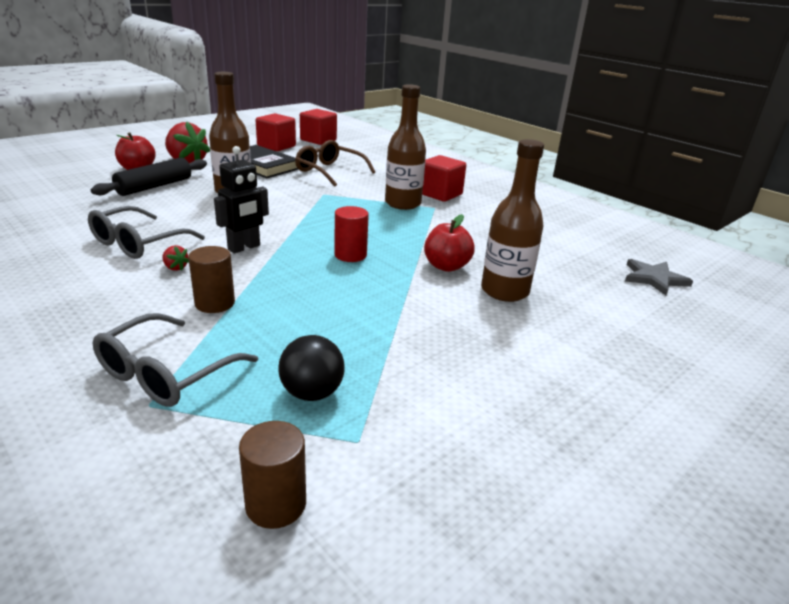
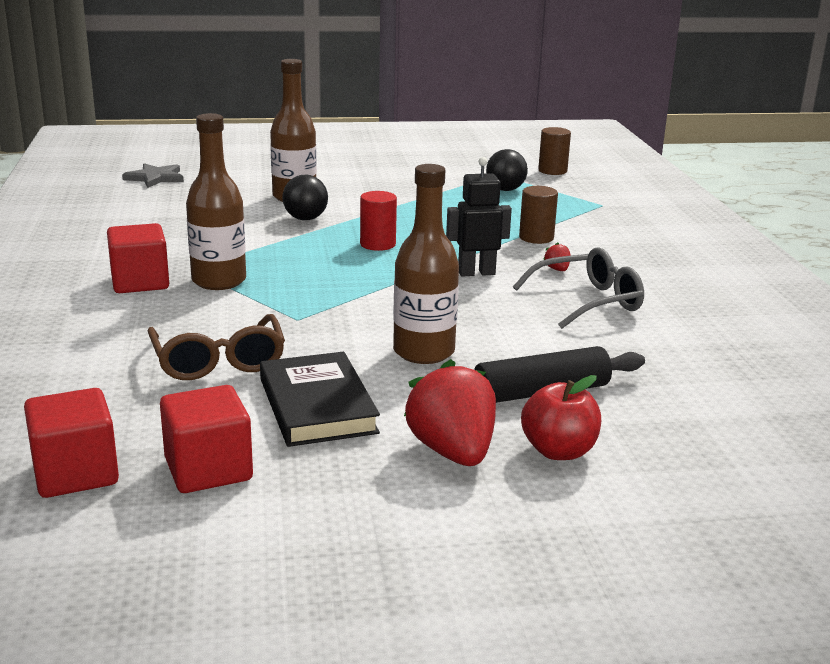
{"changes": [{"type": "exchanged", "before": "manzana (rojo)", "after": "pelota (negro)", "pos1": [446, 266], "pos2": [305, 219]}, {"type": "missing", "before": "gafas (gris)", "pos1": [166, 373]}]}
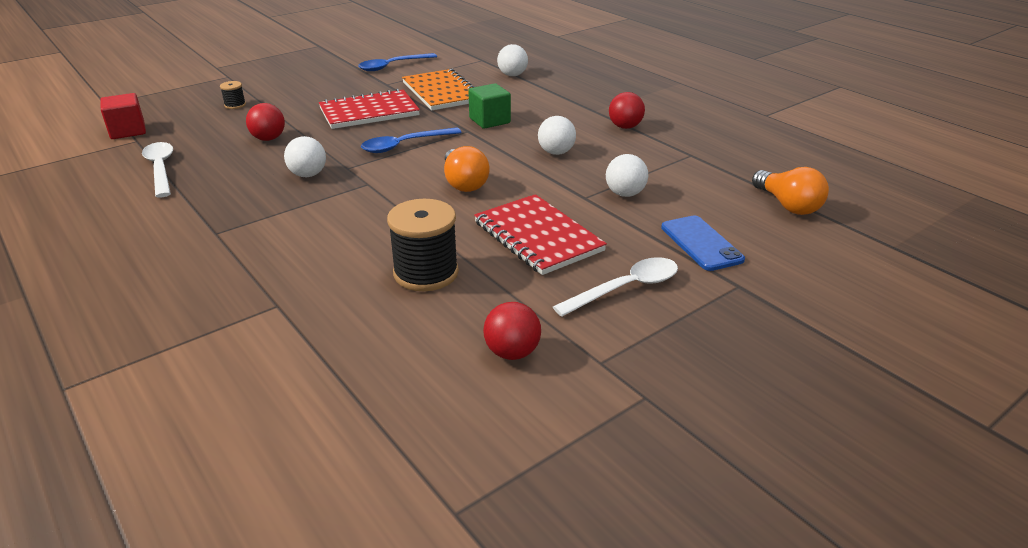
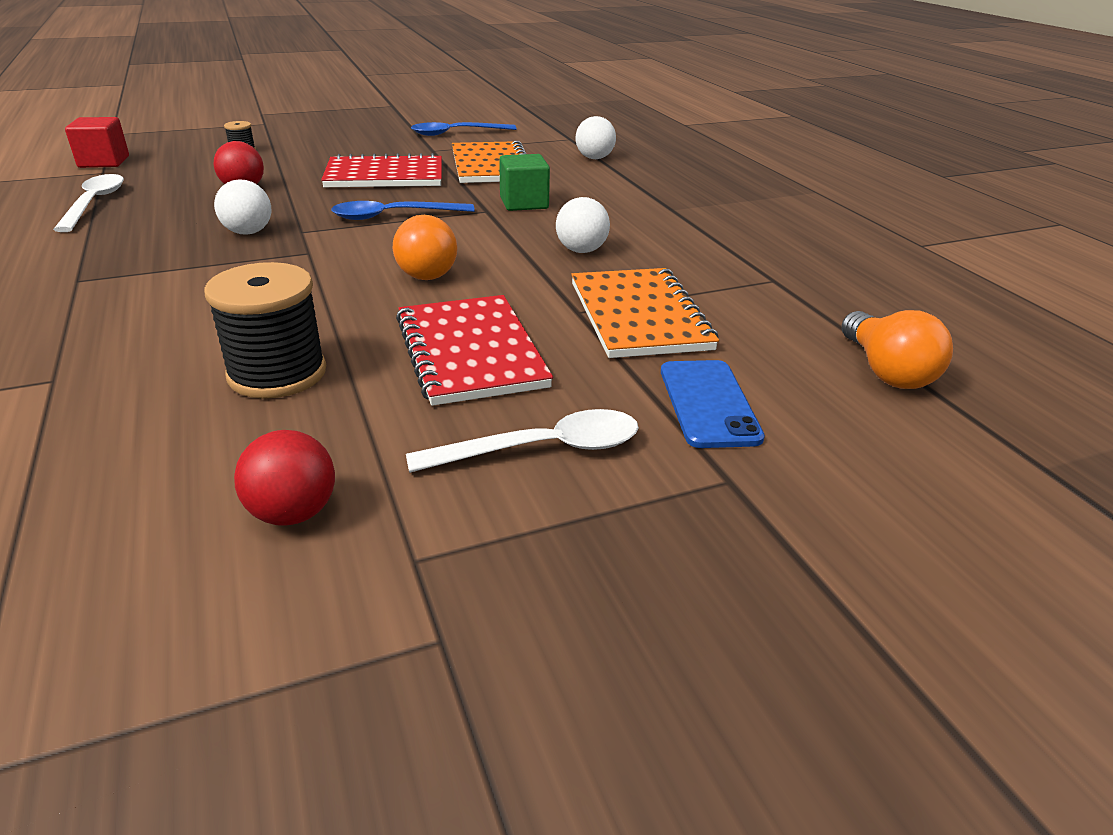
{"changes": [{"type": "missing", "before": "pelota (rojo)", "pos1": [625, 127]}, {"type": "exchanged", "before": "pelota (blanco)", "after": "cuaderno (naranja)", "pos1": [625, 194], "pos2": [639, 316]}]}
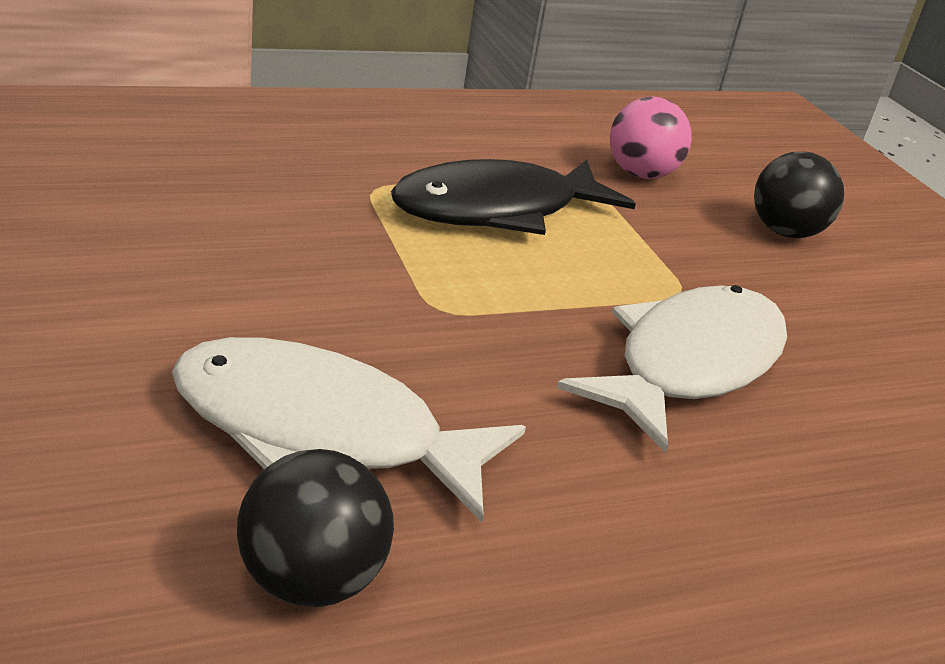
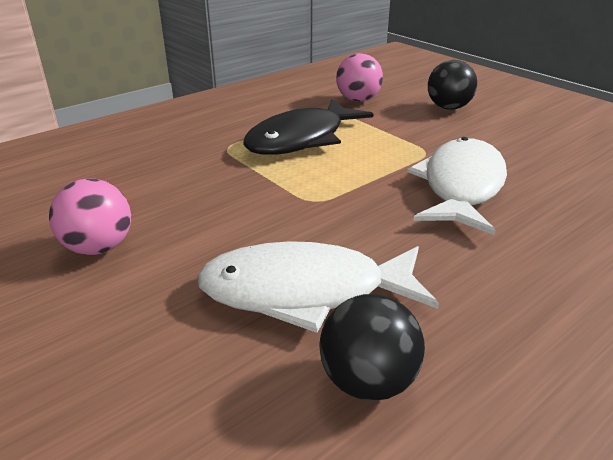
{"changes": [{"type": "appeared", "after": "pelota (rosa)", "pos2": [99, 247]}]}
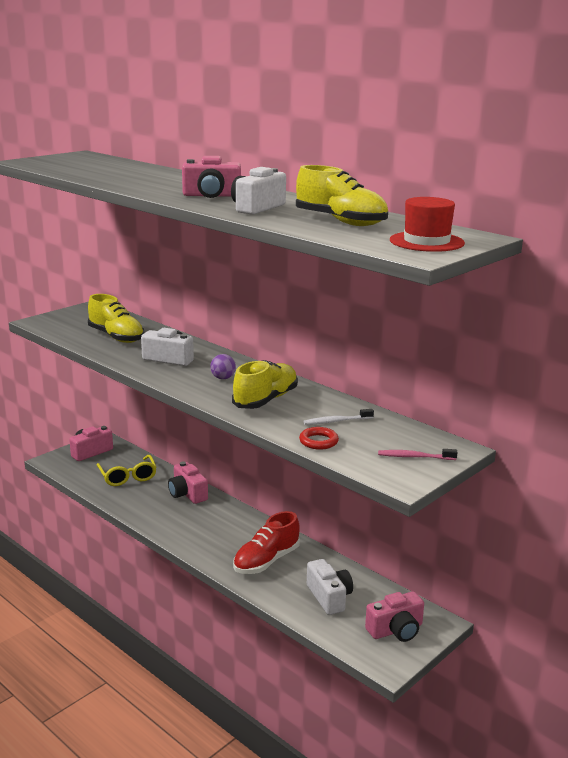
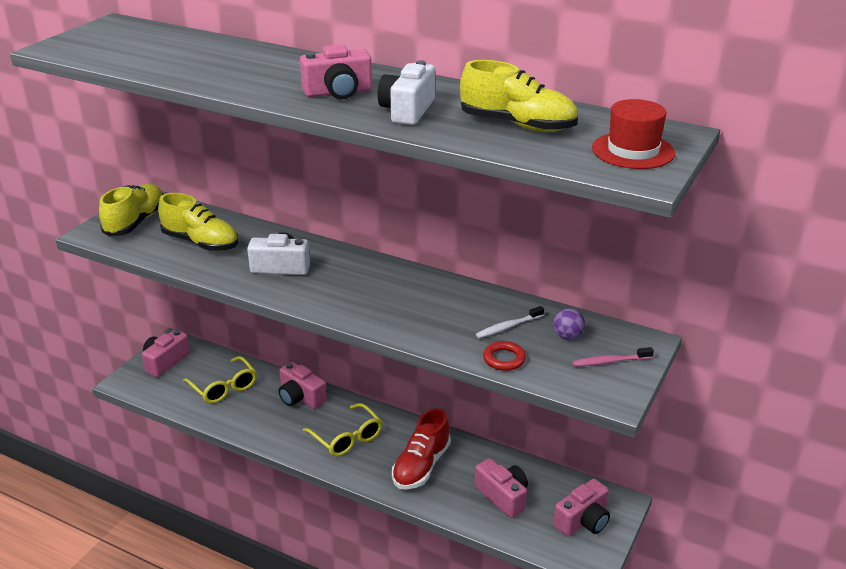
{"changes": [{"type": "relocated", "before": "pelota (morado)", "pos1": [223, 378], "pos2": [567, 336]}, {"type": "relocated", "before": "zapato (amarillo)", "pos1": [266, 400], "pos2": [135, 222]}, {"type": "colour", "before": "cámara (blanco)", "after": "cámara (rosa)", "pos1": [329, 597], "pos2": [503, 496]}, {"type": "appeared", "after": "gafas (amarillo)", "pos2": [347, 438]}]}
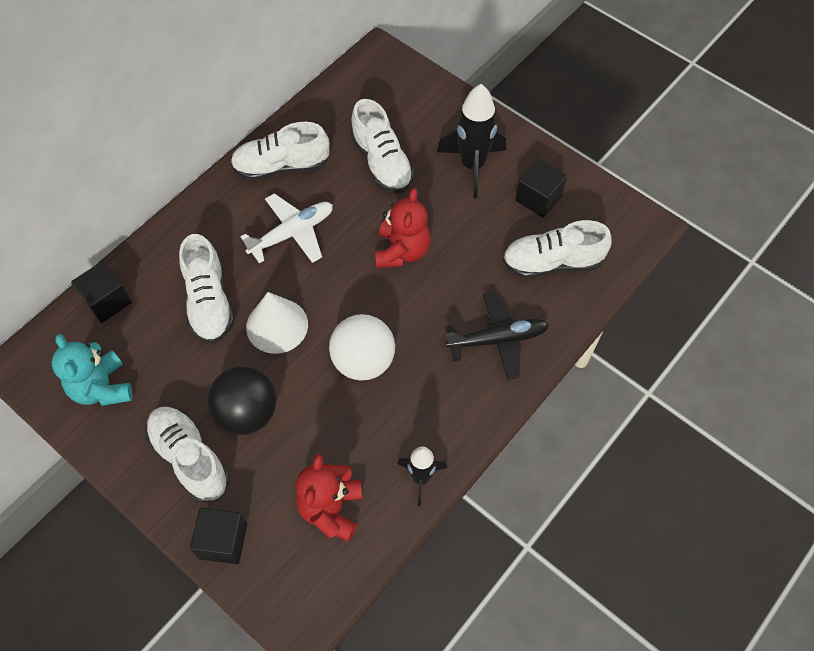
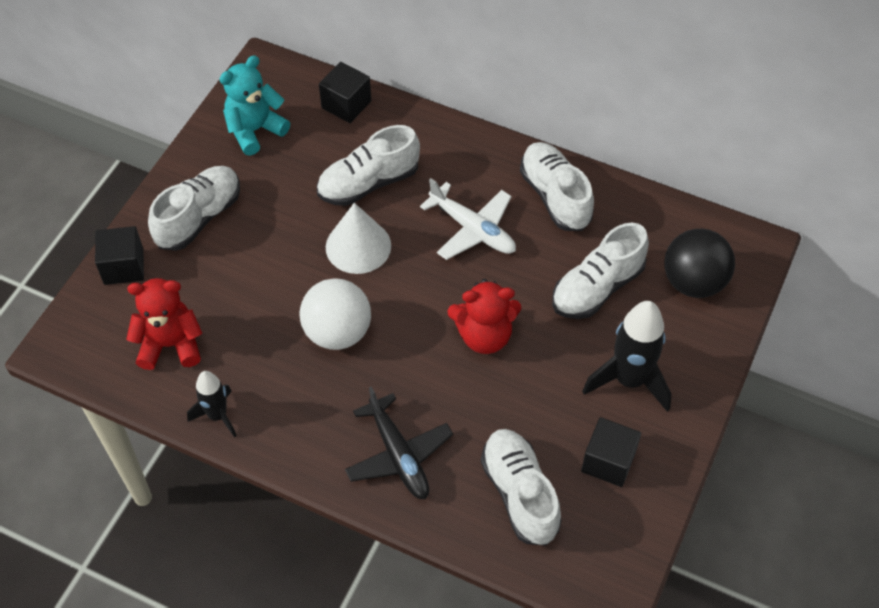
{"changes": [{"type": "relocated", "before": "pelota (negro)", "pos1": [247, 413], "pos2": [693, 282]}]}
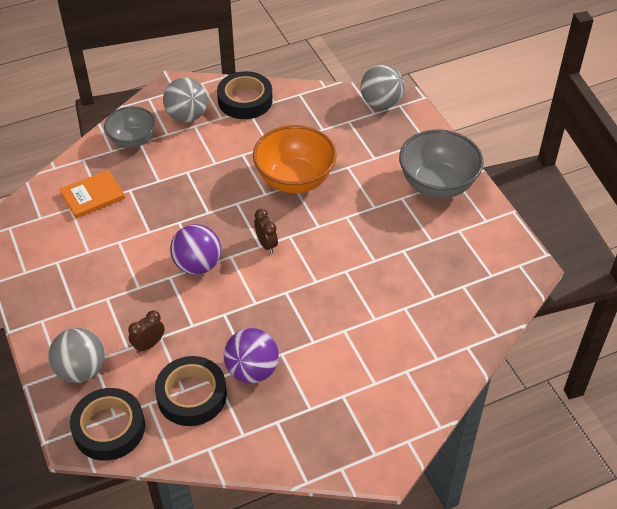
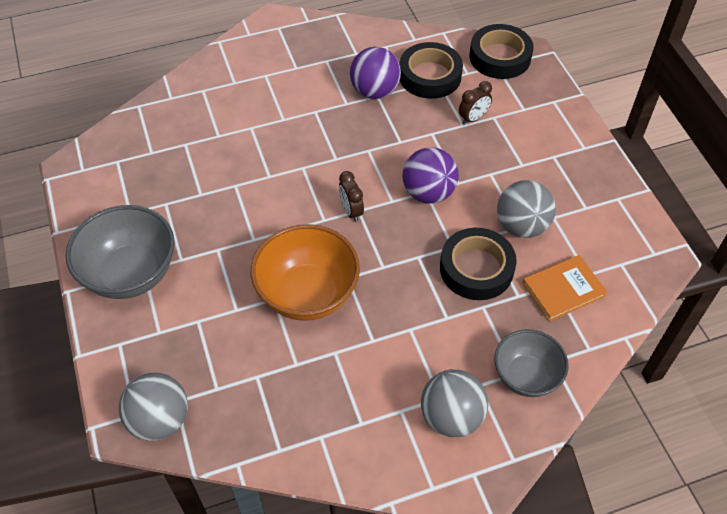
{"changes": [{"type": "relocated", "before": "cinta adhesiva (negro)", "pos1": [245, 100], "pos2": [476, 268]}, {"type": "relocated", "before": "pelota (gris)", "pos1": [81, 370], "pos2": [521, 226]}]}
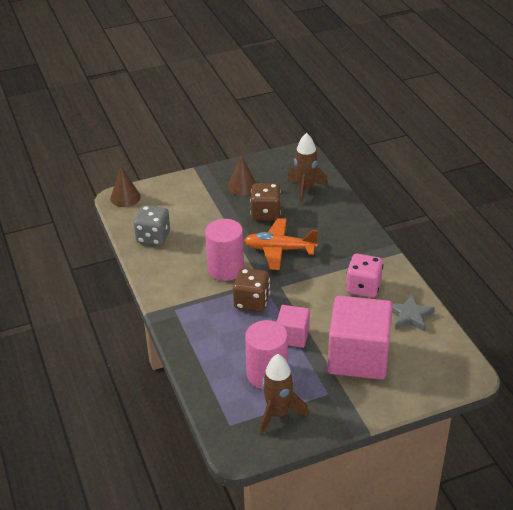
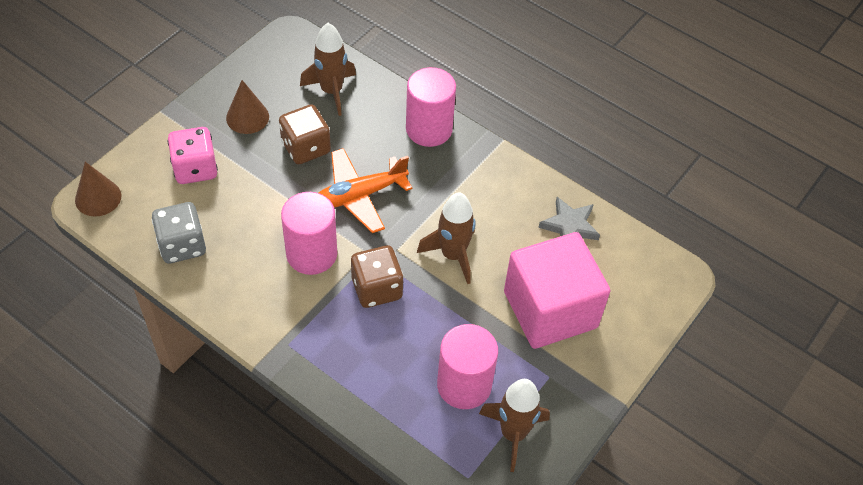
{"changes": [{"type": "relocated", "before": "dado (rosa)", "pos1": [363, 287], "pos2": [195, 168]}, {"type": "missing", "before": "cubo (rosa)", "pos1": [292, 336]}, {"type": "appeared", "after": "cilindro (rosa)", "pos2": [429, 129]}, {"type": "appeared", "after": "cohete (marrón)", "pos2": [453, 255]}]}
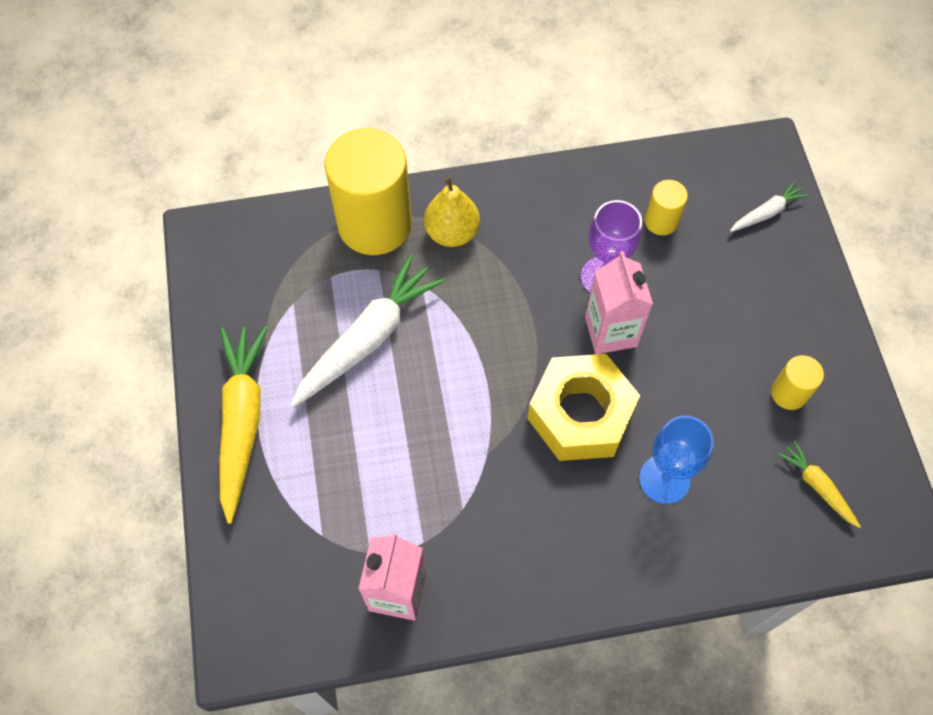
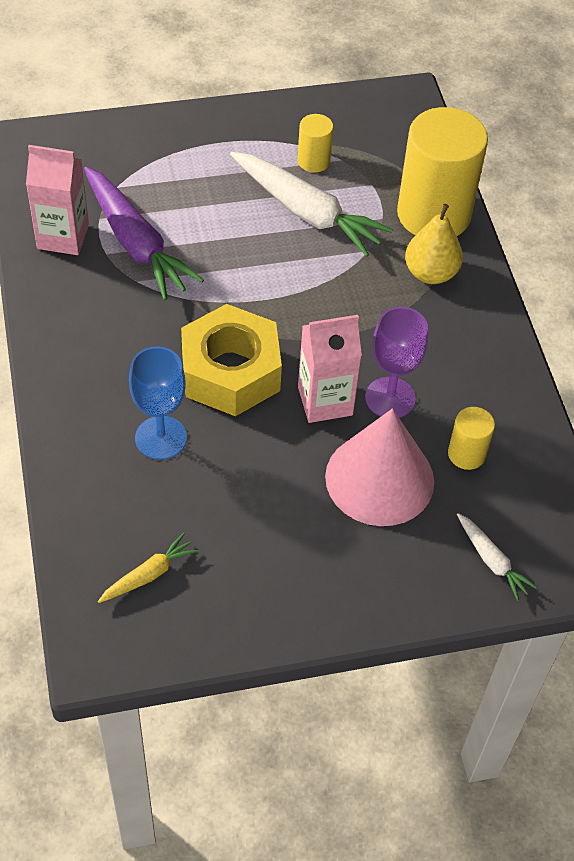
{"changes": [{"type": "missing", "before": "zanahoria (amarillo)", "pos1": [242, 421]}, {"type": "relocated", "before": "cilindro (amarillo)", "pos1": [789, 393], "pos2": [313, 161]}, {"type": "appeared", "after": "zanahoria (morado)", "pos2": [136, 243]}, {"type": "appeared", "after": "cono (rosa)", "pos2": [379, 478]}]}
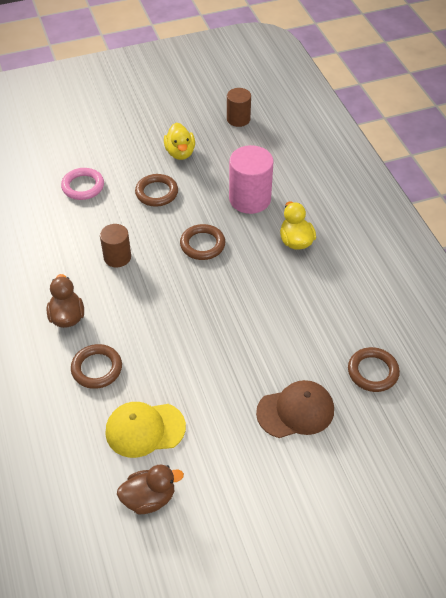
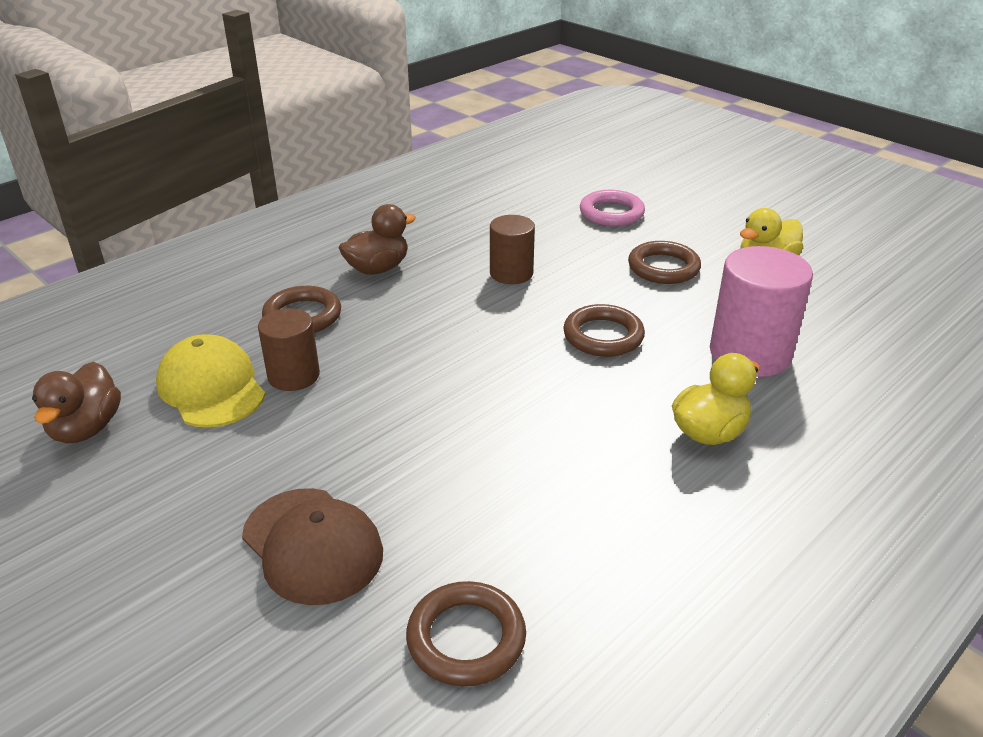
{"changes": [{"type": "relocated", "before": "cilindro (marrón)", "pos1": [238, 119], "pos2": [293, 376]}, {"type": "spun", "before": "pato (marrón)", "pos1": [149, 498], "pos2": [86, 428], "turn": 45}]}
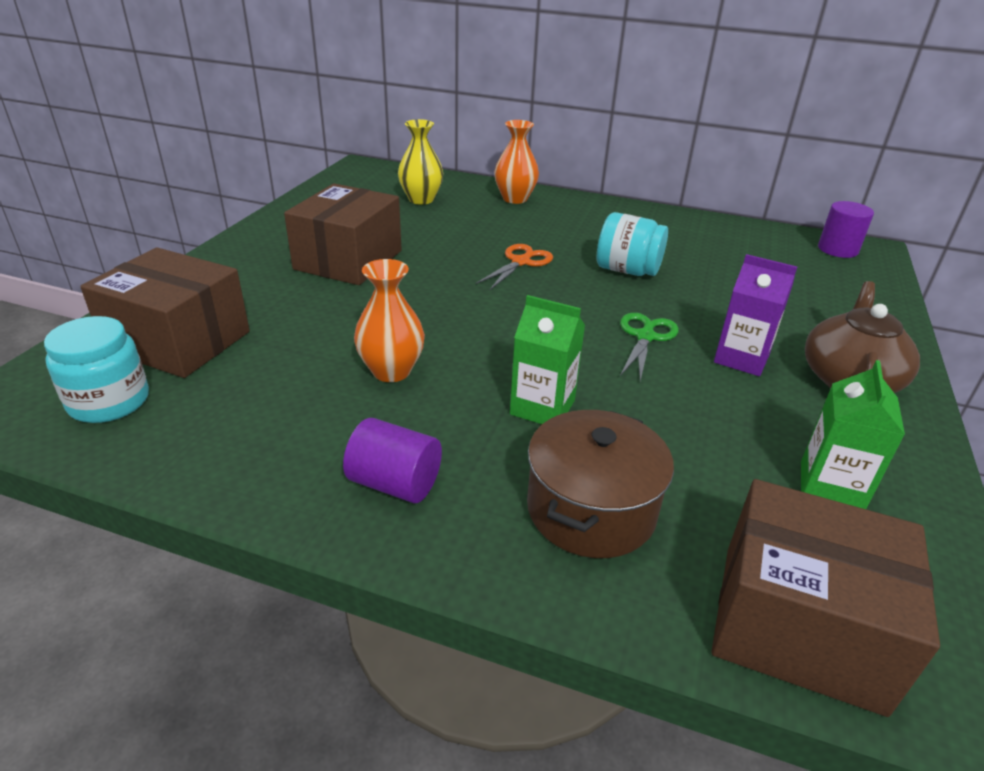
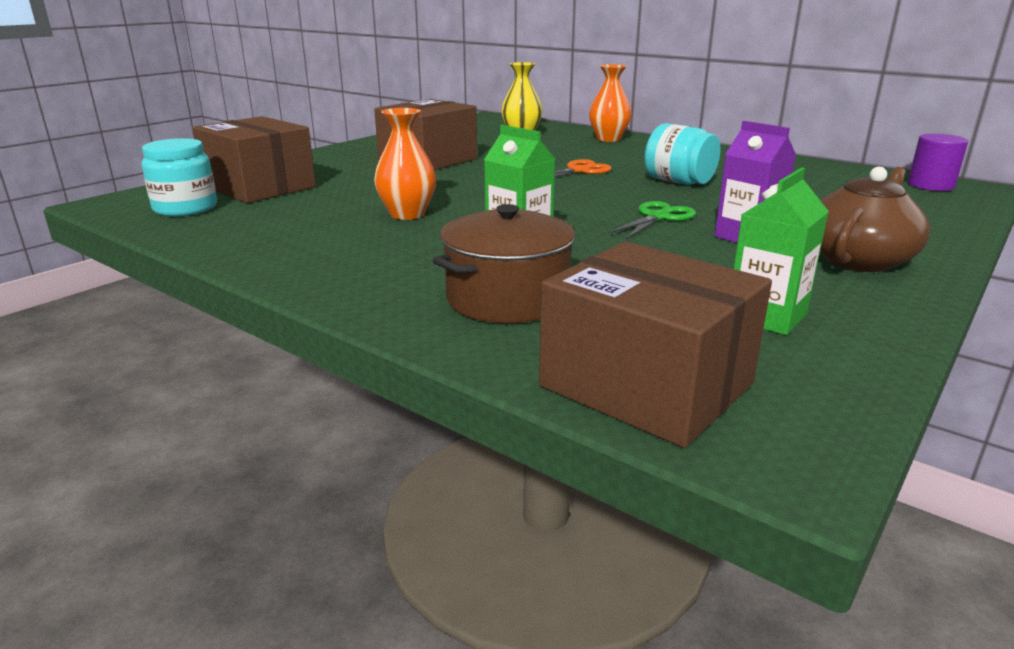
{"changes": [{"type": "missing", "before": "cilindro (morado)", "pos1": [395, 483]}]}
